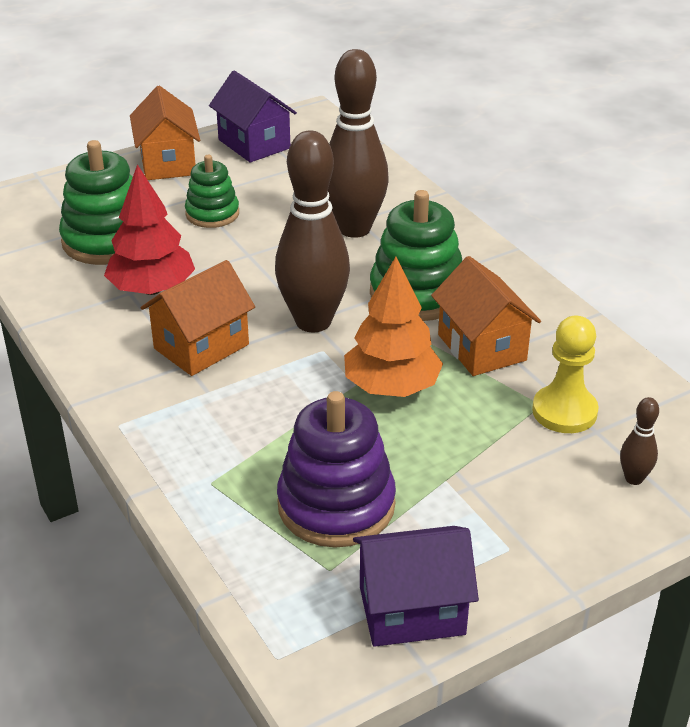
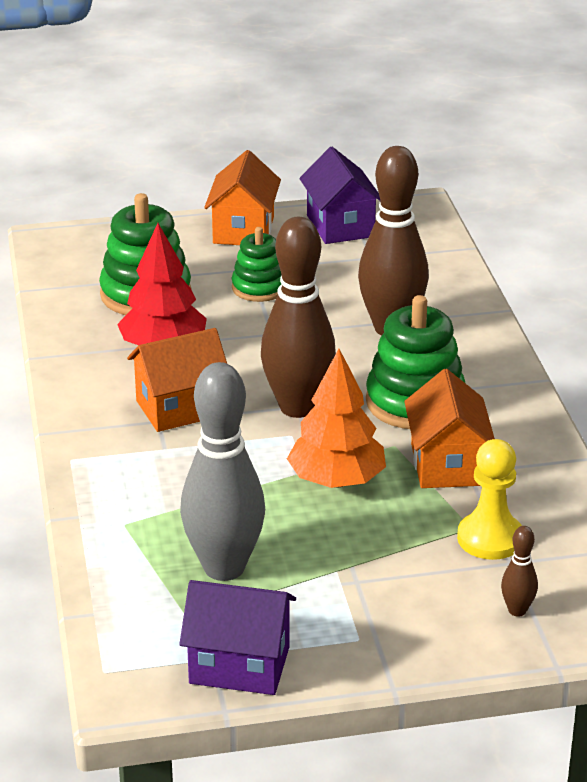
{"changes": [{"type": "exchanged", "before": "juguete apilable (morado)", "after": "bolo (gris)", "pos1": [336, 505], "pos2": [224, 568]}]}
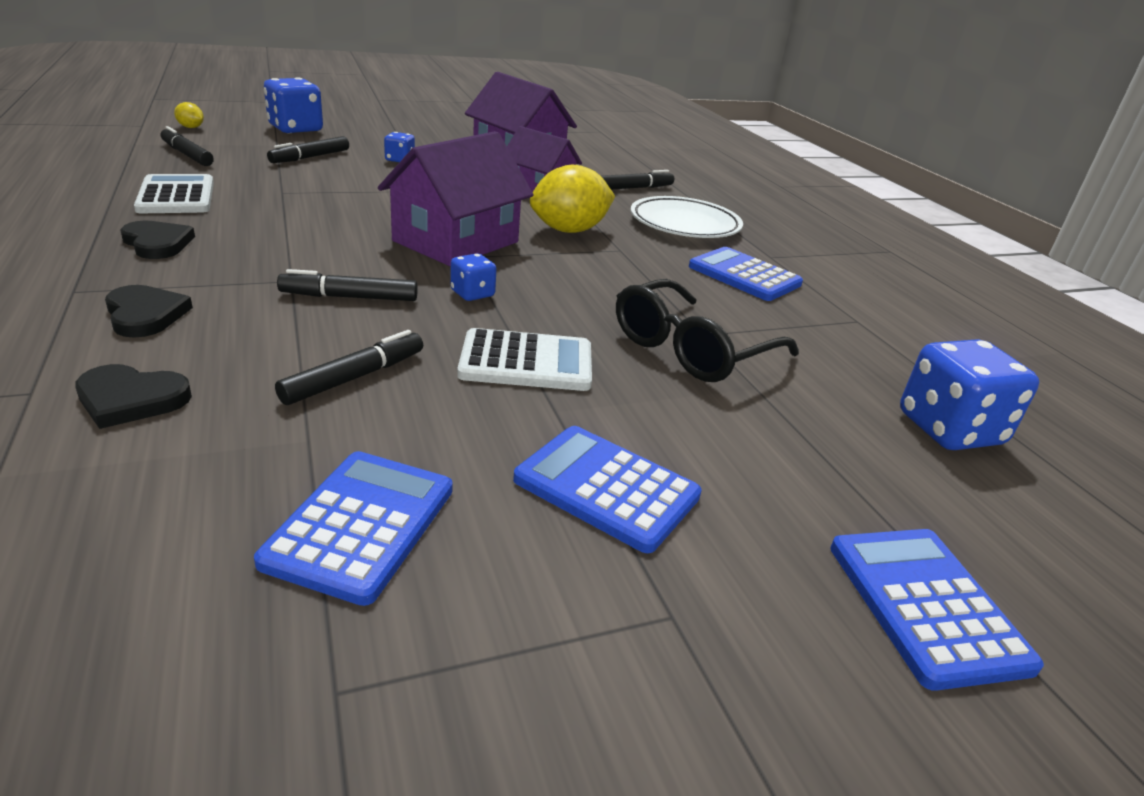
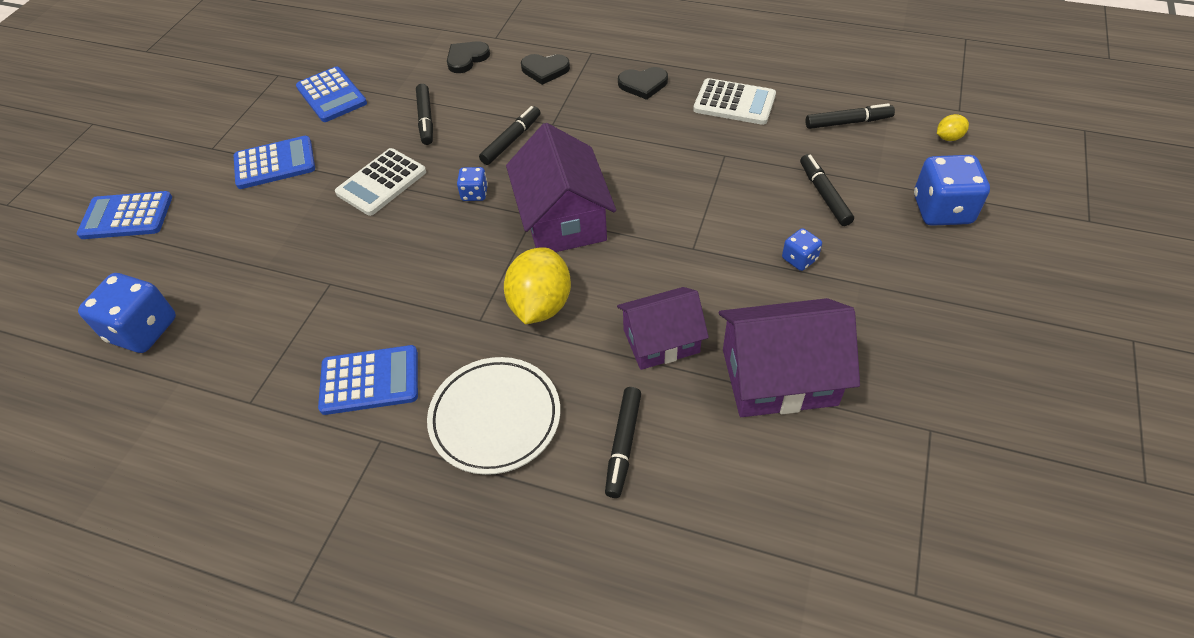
{"changes": [{"type": "missing", "before": "gafas (negro)", "pos1": [691, 349]}, {"type": "spun", "before": "calculadora (azul)", "pos1": [926, 605], "pos2": [126, 216], "turn": 150}]}
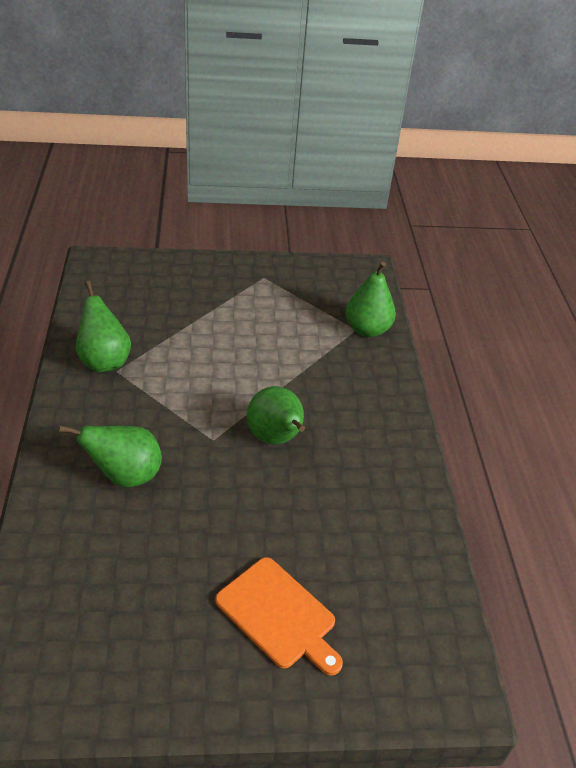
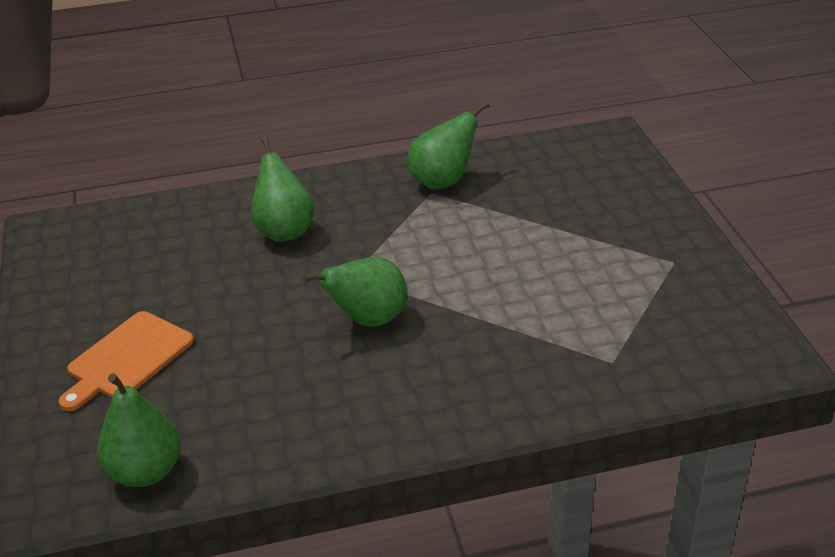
{"changes": [{"type": "relocated", "before": "pera (verde)", "pos1": [367, 329], "pos2": [145, 471]}]}
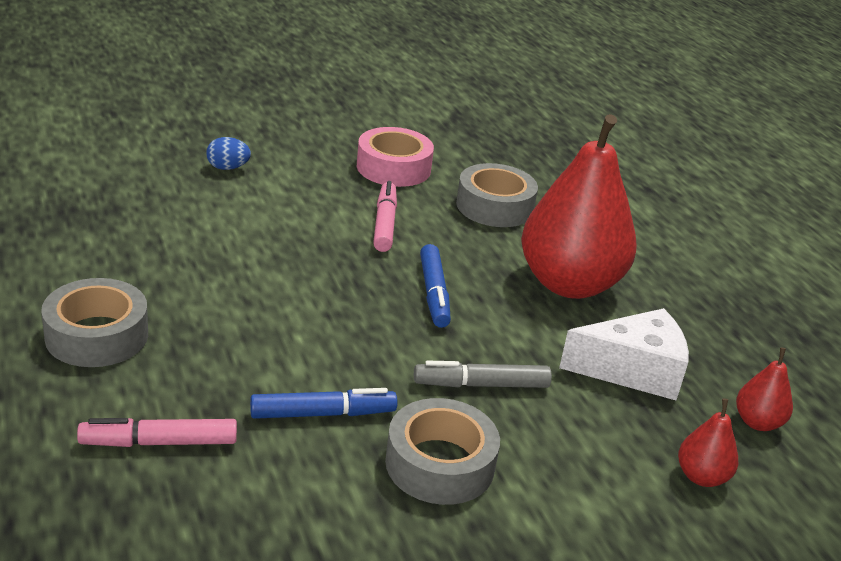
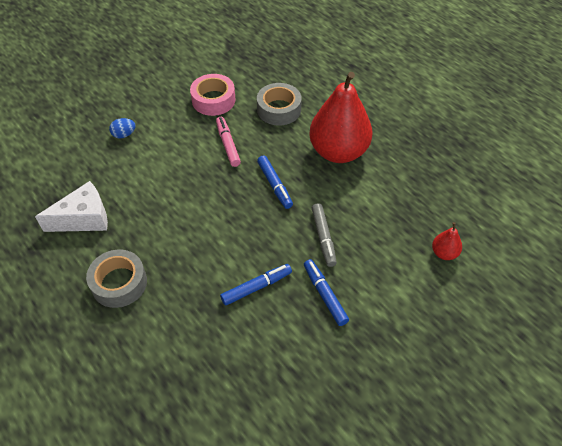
{"changes": [{"type": "relocated", "before": "queso (blanco)", "pos1": [633, 370], "pos2": [84, 218]}, {"type": "missing", "before": "pera (rojo)", "pos1": [757, 422]}, {"type": "spun", "before": "rotulador (gris)", "pos1": [481, 385], "pos2": [323, 237], "turn": -75}, {"type": "exchanged", "before": "cinta adhesiva (gris)", "after": "rotulador (azul)", "pos1": [440, 464], "pos2": [325, 295]}, {"type": "missing", "before": "rotulador (rosa)", "pos1": [160, 442]}]}
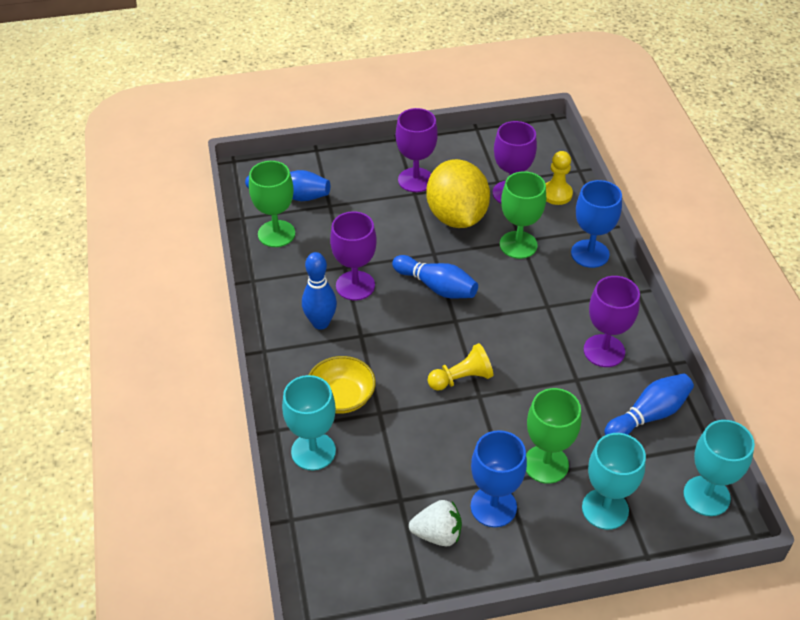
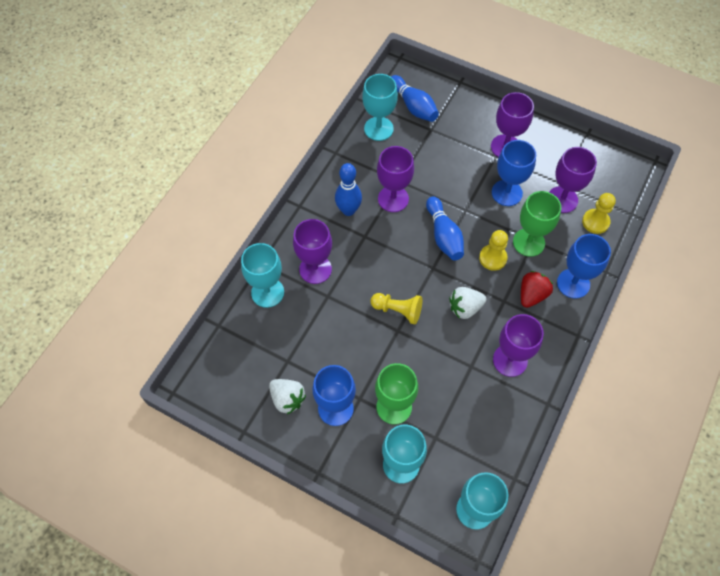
{"changes": [{"type": "exchanged", "before": "limón (amarillo)", "after": "copa (azul)", "pos1": [456, 217], "pos2": [507, 193]}, {"type": "colour", "before": "copa (verde)", "after": "copa (turquesa)", "pos1": [276, 234], "pos2": [378, 128]}, {"type": "exchanged", "before": "cuenco (amarillo)", "after": "copa (morado)", "pos1": [341, 397], "pos2": [315, 269]}, {"type": "missing", "before": "bolo (azul)", "pos1": [648, 415]}, {"type": "appeared", "after": "peón (amarillo)", "pos2": [493, 258]}, {"type": "appeared", "after": "fresa (rojo)", "pos2": [532, 295]}, {"type": "appeared", "after": "fresa (blanco)", "pos2": [465, 308]}]}
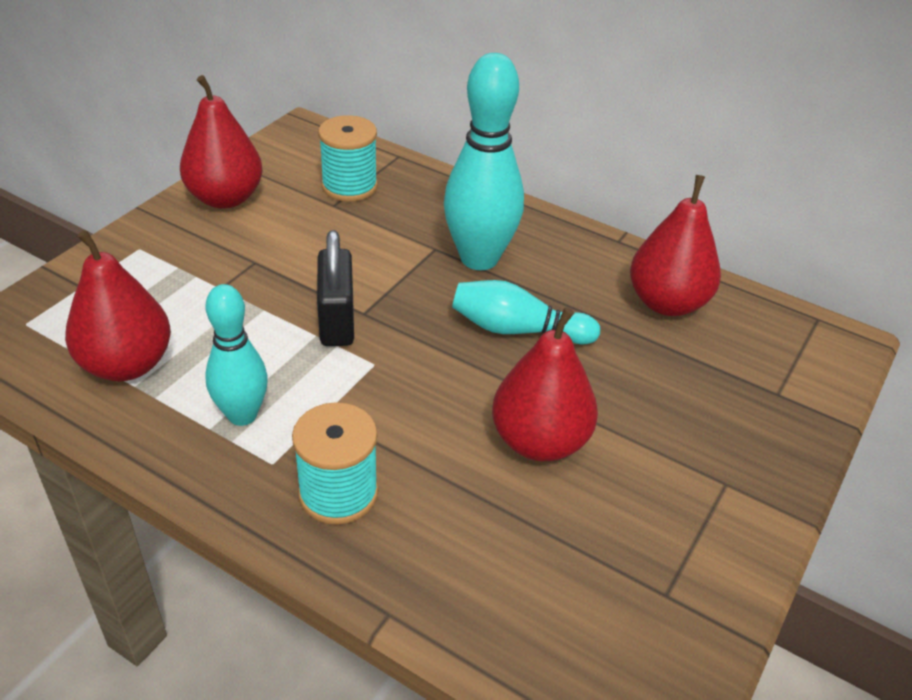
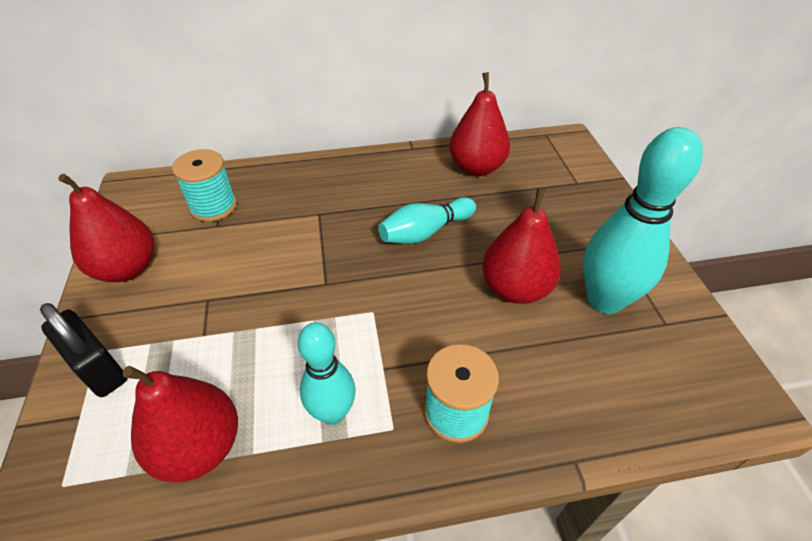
{"changes": [{"type": "relocated", "before": "bolo (turquesa)", "pos1": [479, 258], "pos2": [604, 300]}, {"type": "relocated", "before": "candado (negro)", "pos1": [337, 321], "pos2": [98, 368]}]}
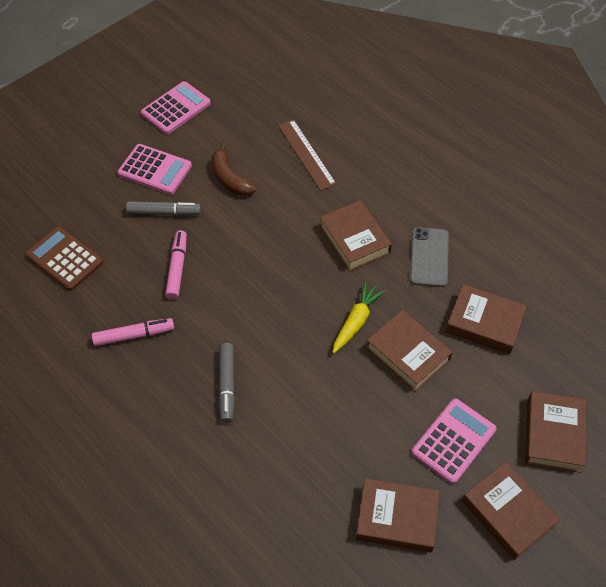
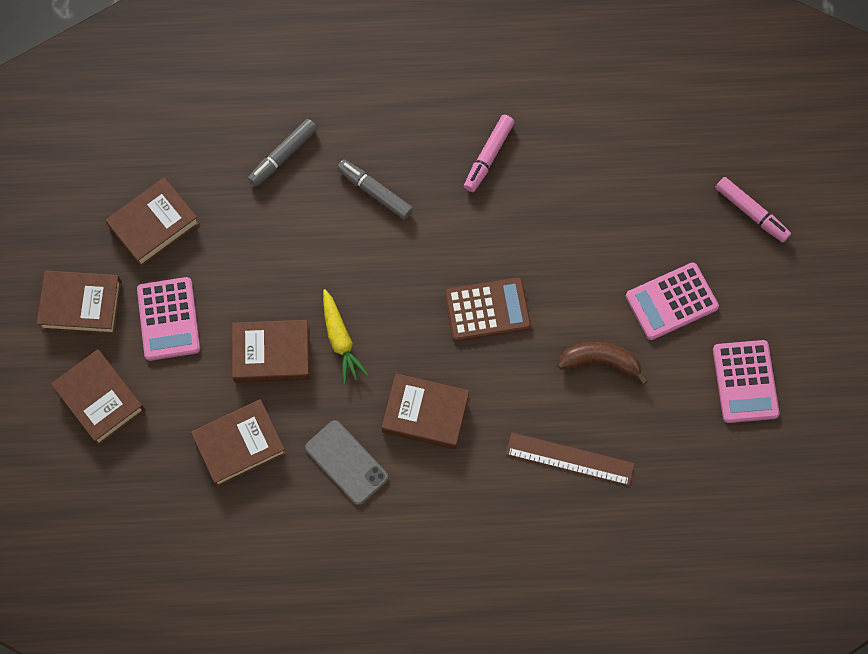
{"changes": [{"type": "relocated", "before": "rotulador (gris)", "pos1": [164, 213], "pos2": [283, 156]}, {"type": "relocated", "before": "calculadora (marrón)", "pos1": [64, 259], "pos2": [487, 310]}, {"type": "relocated", "before": "rotulador (rosa)", "pos1": [177, 268], "pos2": [751, 213]}]}
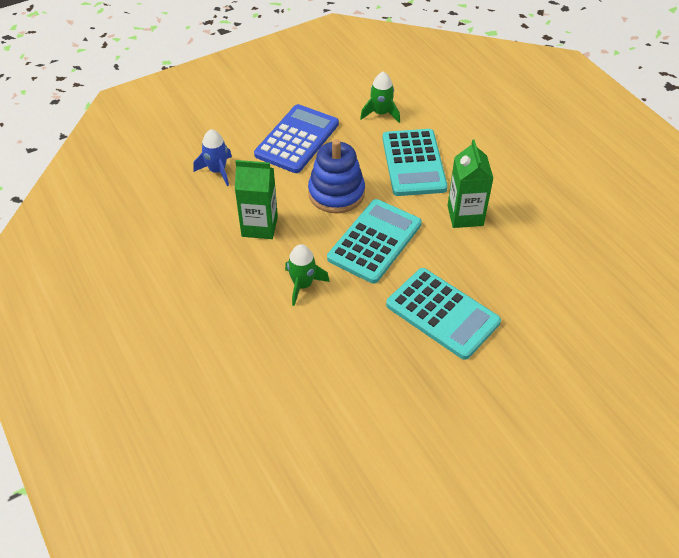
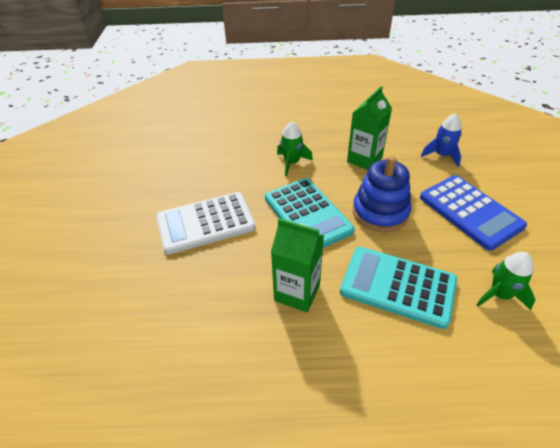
{"changes": [{"type": "colour", "before": "calculadora (turquesa)", "after": "calculadora (blanco)", "pos1": [442, 313], "pos2": [205, 223]}]}
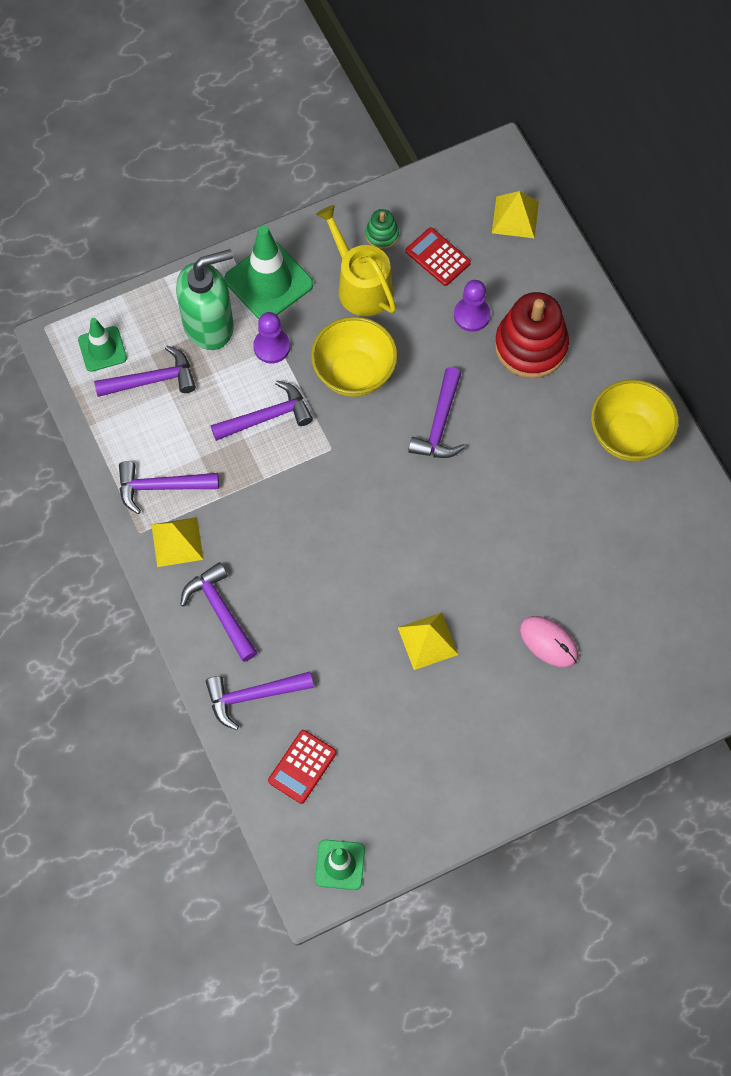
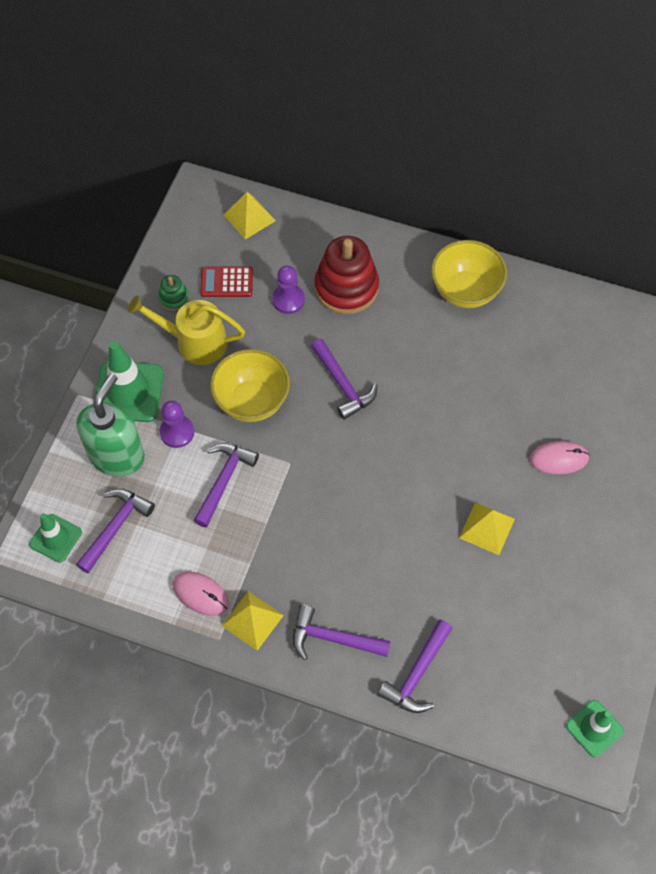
{"changes": [{"type": "exchanged", "before": "martillo (morado)", "after": "ratón (rosa)", "pos1": [160, 487], "pos2": [200, 594]}, {"type": "missing", "before": "calculadora (rojo)", "pos1": [302, 767]}]}
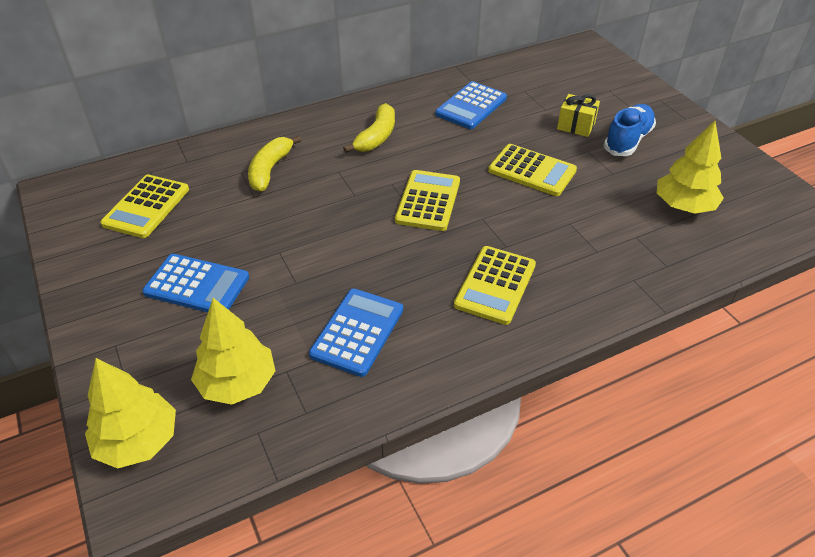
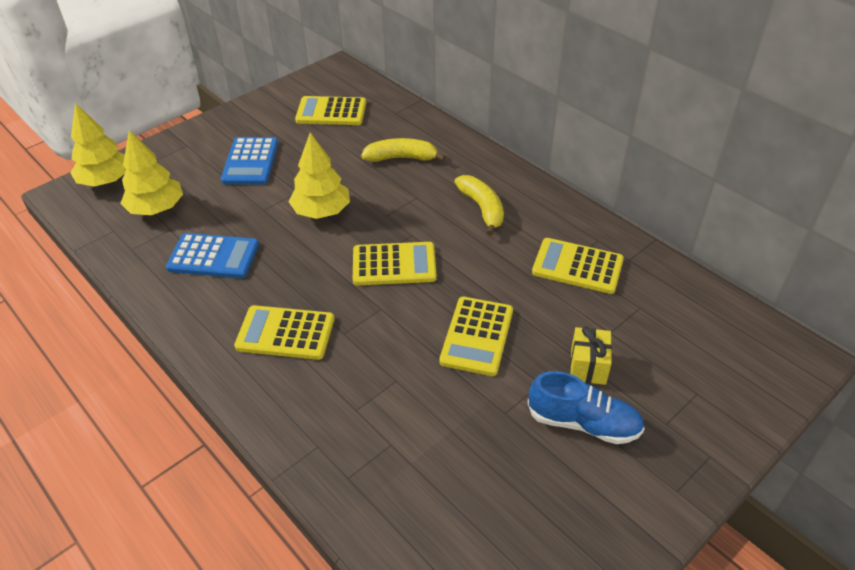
{"changes": [{"type": "colour", "before": "calculadora (azul)", "after": "calculadora (amarillo)", "pos1": [471, 106], "pos2": [577, 266]}, {"type": "spun", "before": "plátano (amarillo)", "pos1": [376, 137], "pos2": [482, 209], "turn": -120}, {"type": "relocated", "before": "árbol (amarillo)", "pos1": [684, 206], "pos2": [322, 211]}]}
